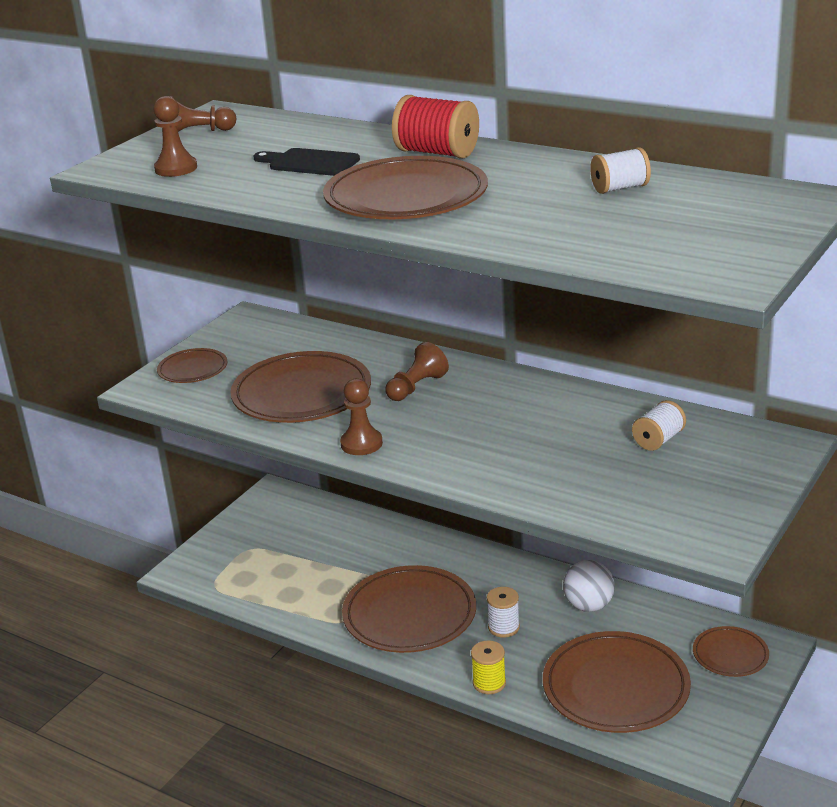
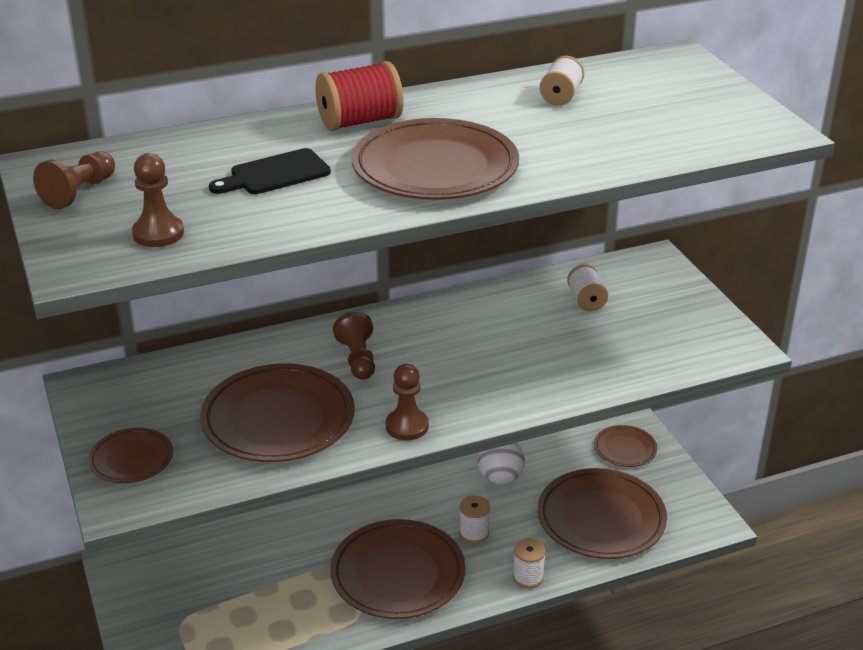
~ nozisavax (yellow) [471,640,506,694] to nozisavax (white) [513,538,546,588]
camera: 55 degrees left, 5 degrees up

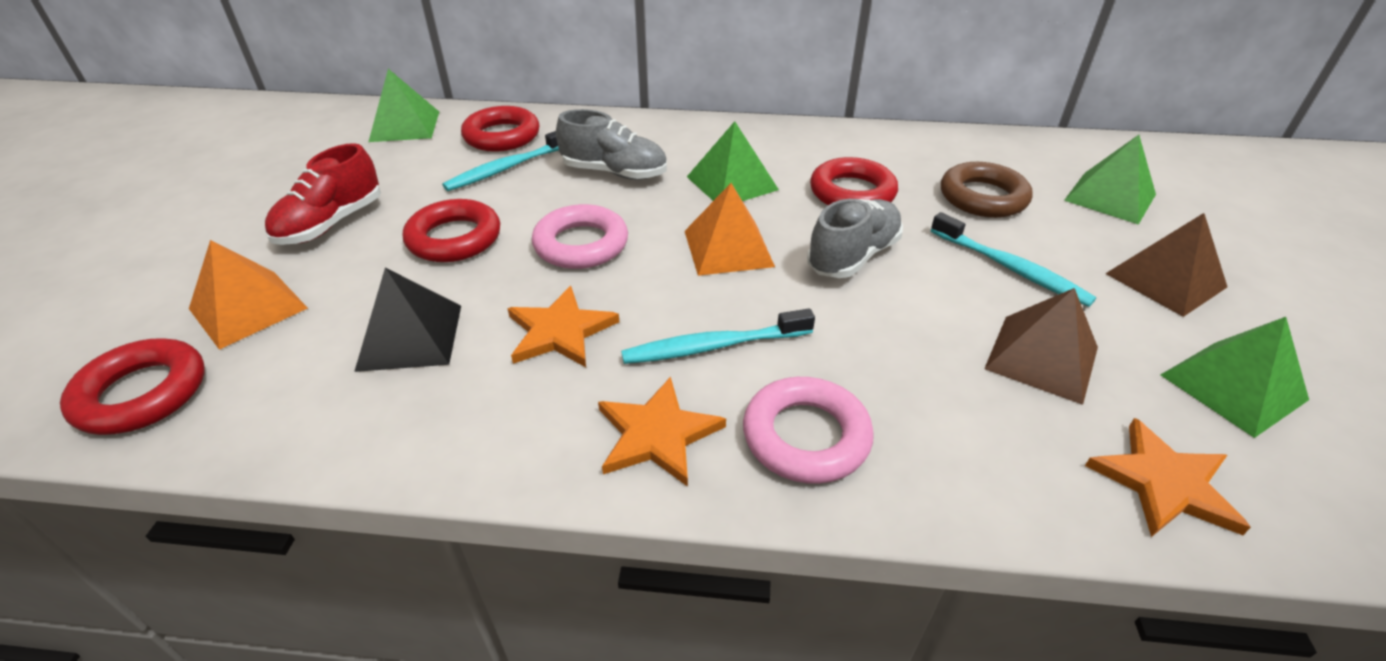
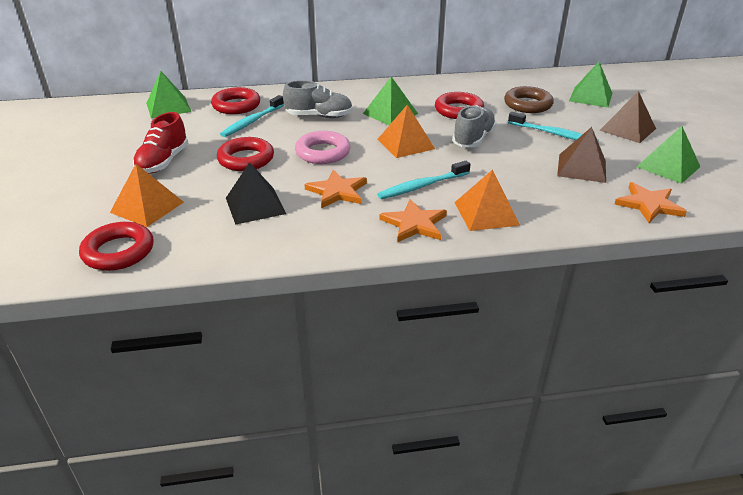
~ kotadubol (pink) [743,377,874,484] to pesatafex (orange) [454,170,520,231]
camera: 15 degrees left, 5 degrees down

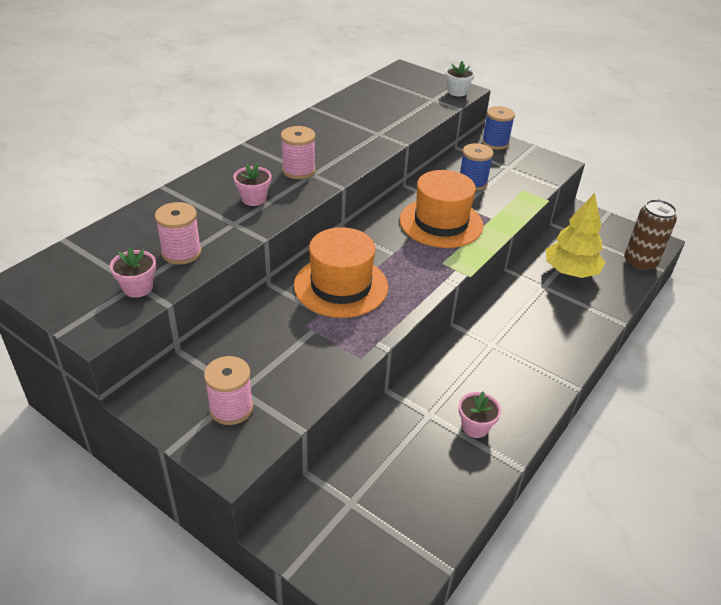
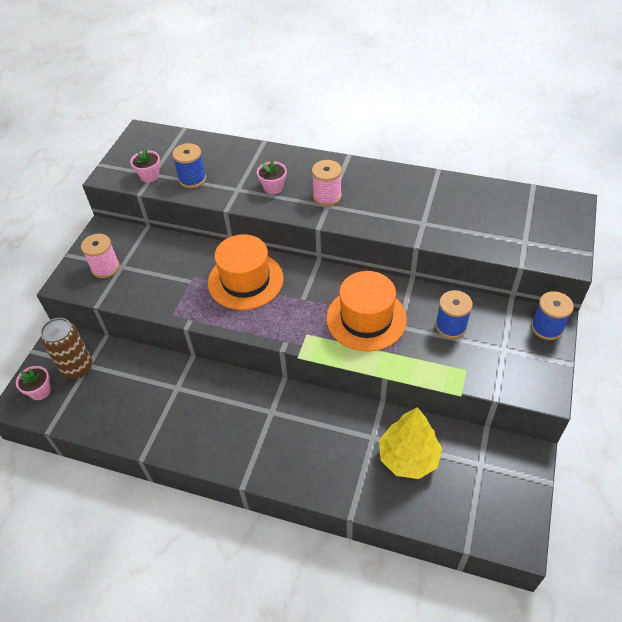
~ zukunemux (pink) [459,392,501,438] to [16,366,51,400]
~ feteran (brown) [624,199,677,272] to [41,318,92,379]
~ nozisavax (pink) [155,202,202,265] to nozisavax (blue) [172,143,206,188]
- zukunemux (white) [445,61,475,96]
camera: 75 degrees right, 10 degrees up

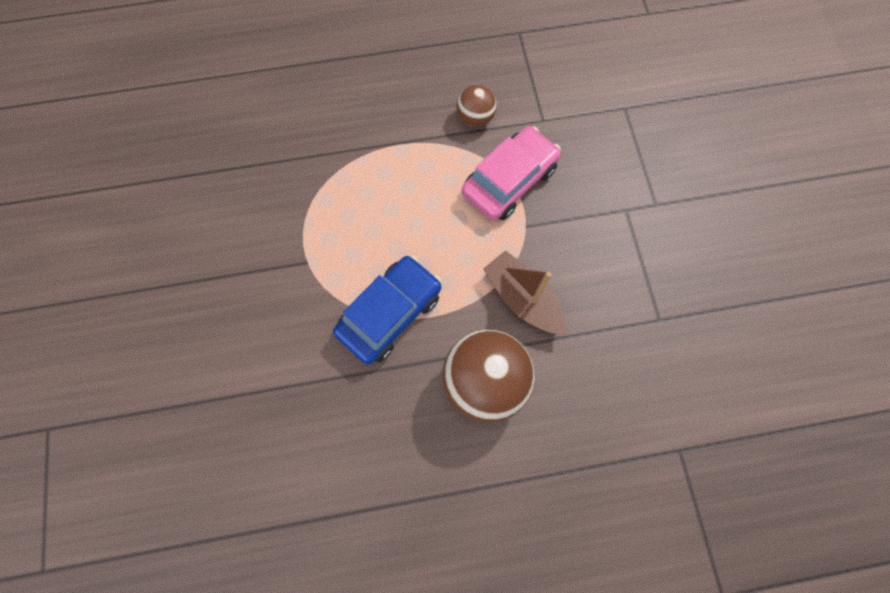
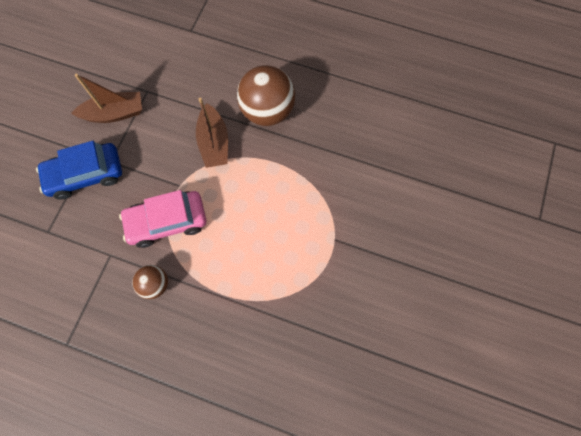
~ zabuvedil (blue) [333,256,441,365] to [36,141,122,200]
+ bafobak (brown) [71,74,142,123]
camera: 150 degrees left, 0 degrees up

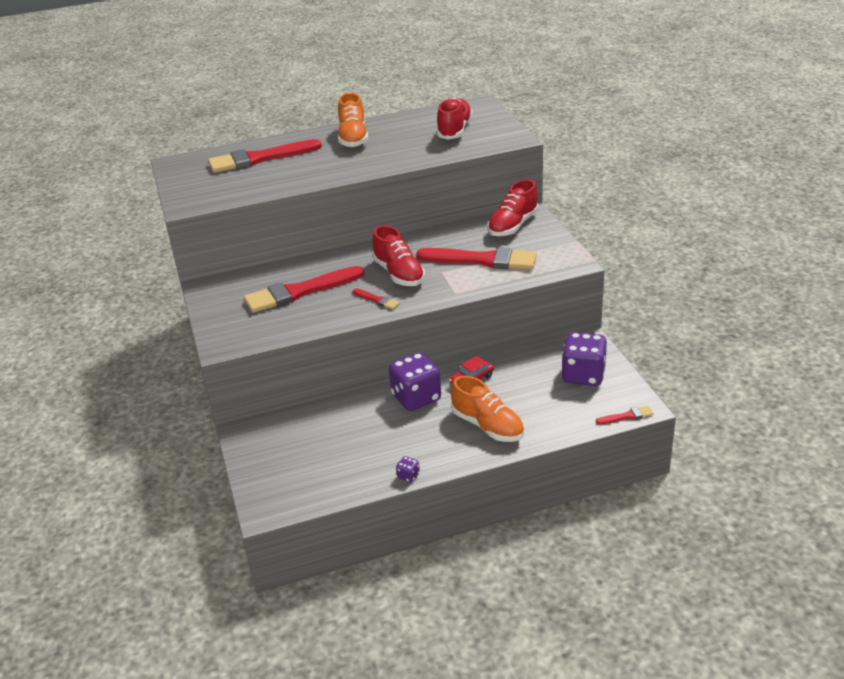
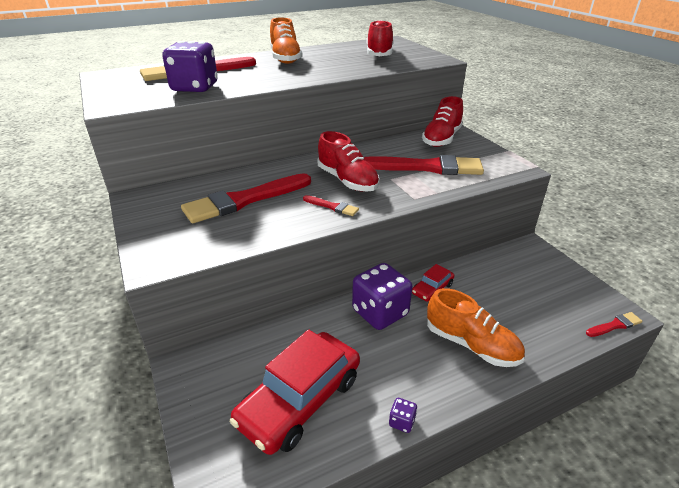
~ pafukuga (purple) [562,332,607,386] to [162,41,218,92]
+ zabuvedil (red) [230,330,360,455]
camera: 10 degrees left, 0 degrees up

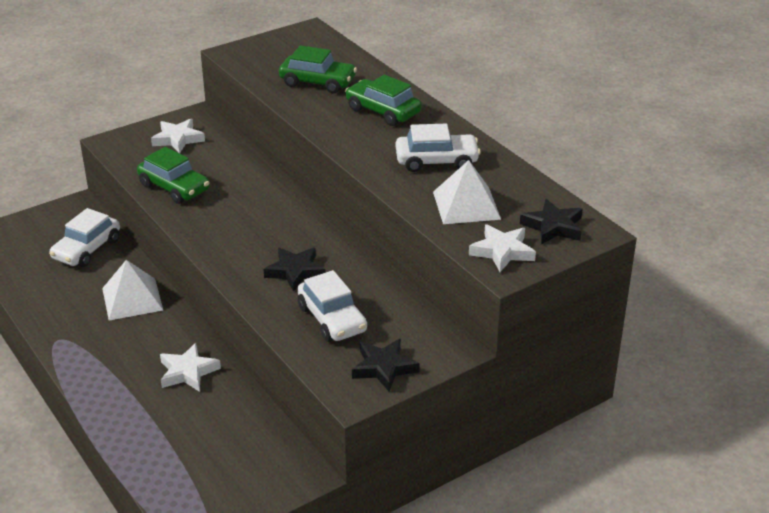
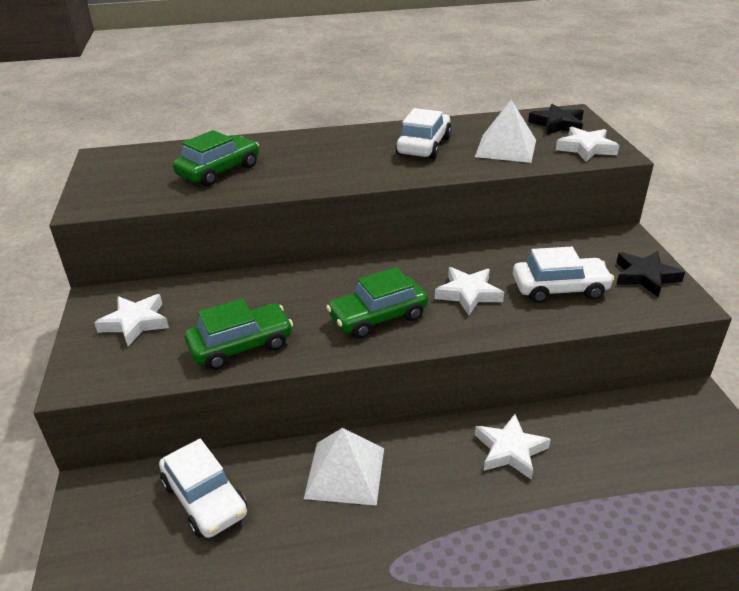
~ zabuvedil (green) [345,75,422,126] to [326,267,428,339]
~ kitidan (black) [264,248,326,292] to kitidan (white) [435,267,504,315]
camera: 65 degrees left, 0 degrees up

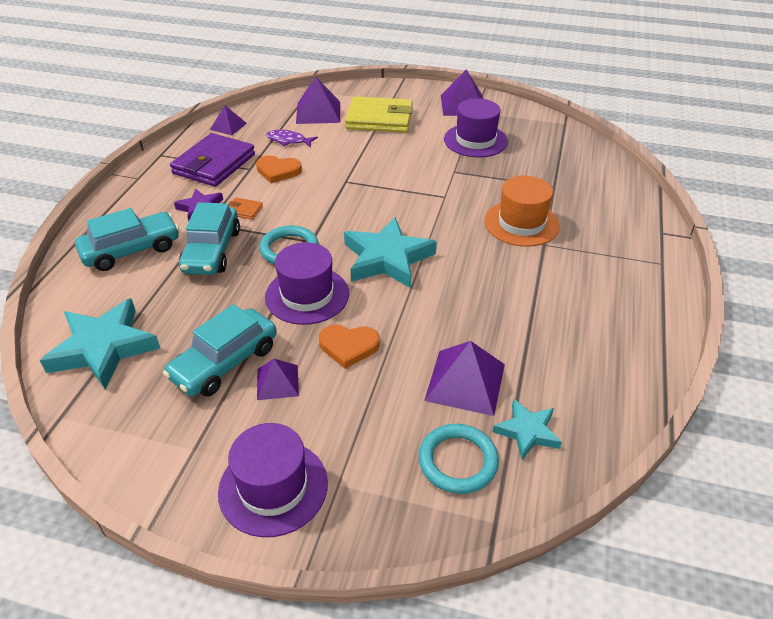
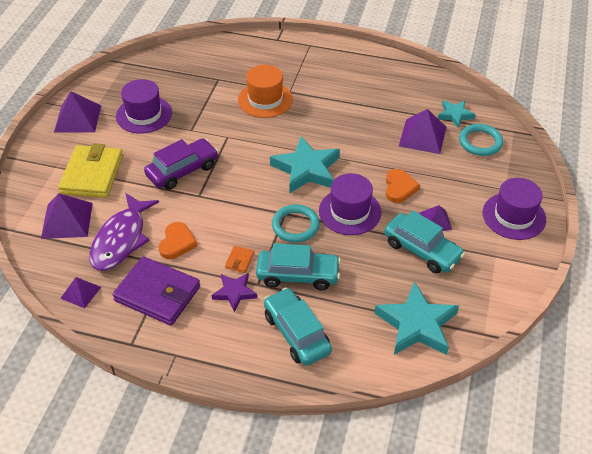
~ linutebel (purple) [266,130,318,147] = [89,193,159,271] x1.98
+ zabuvedil (purple) [144,138,218,190]
camera: 90 degrees left, 5 degrees up

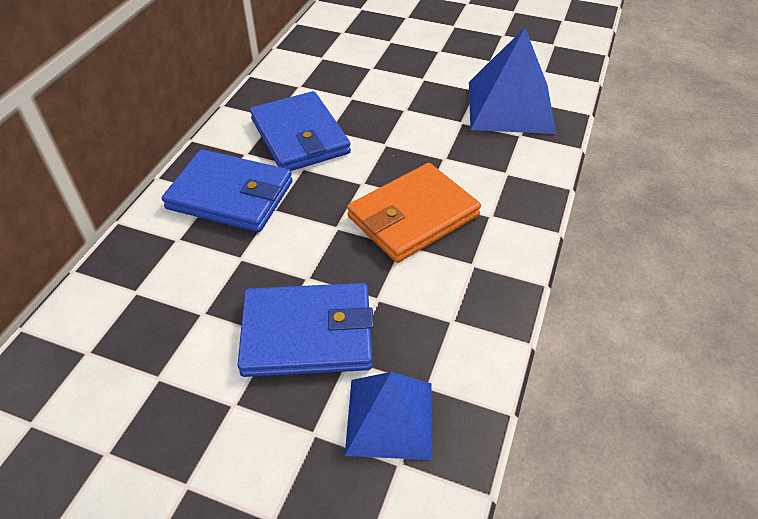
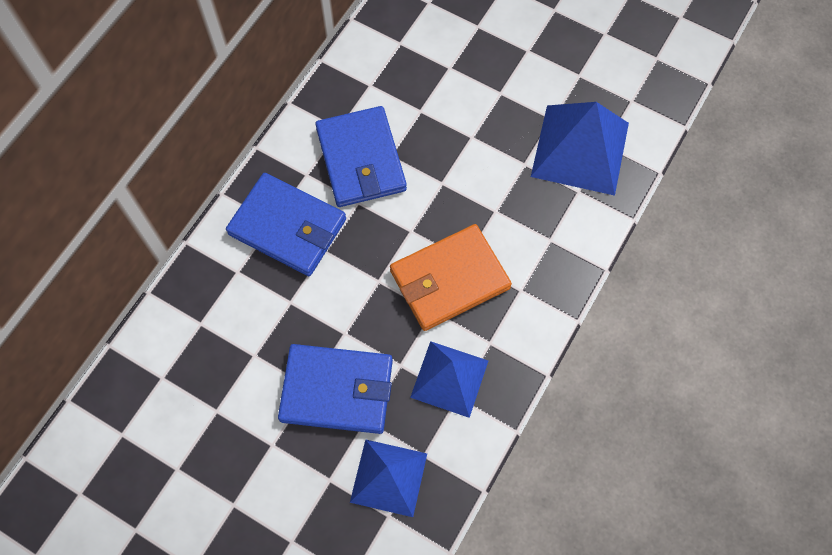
+ pesatafex (blue) [410,341,488,418]
camera: 10 degrees right, 20 degrees up

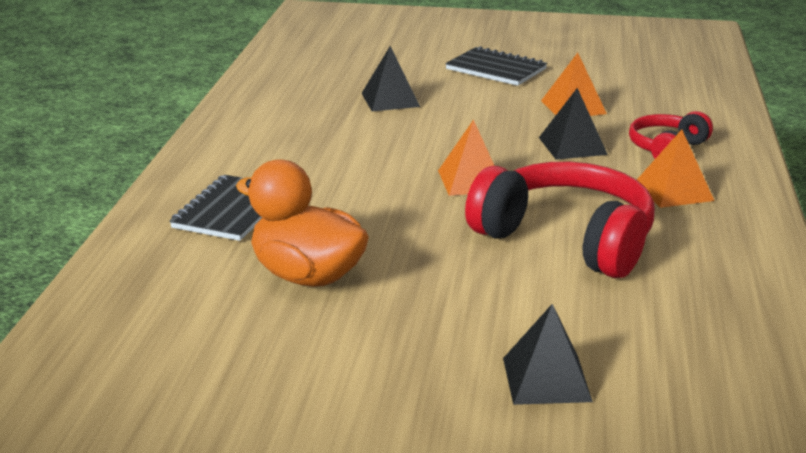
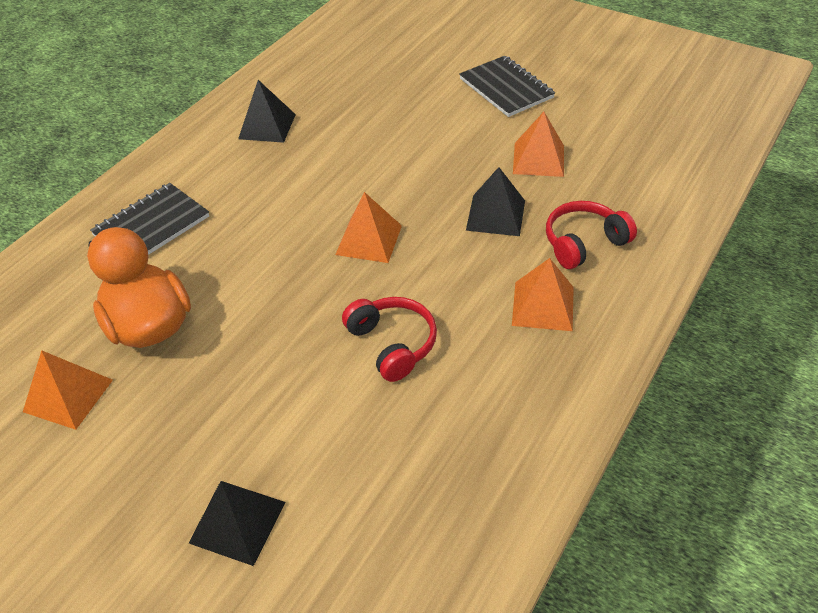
+ pesatafex (orange) [23,350,113,430]
~ pesatafex (black) [361,46,420,111] to [238,80,296,143]
~ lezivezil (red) [465,162,655,278] = [342,297,437,382] x0.54
camera: 25 degrees right, 20 degrees up

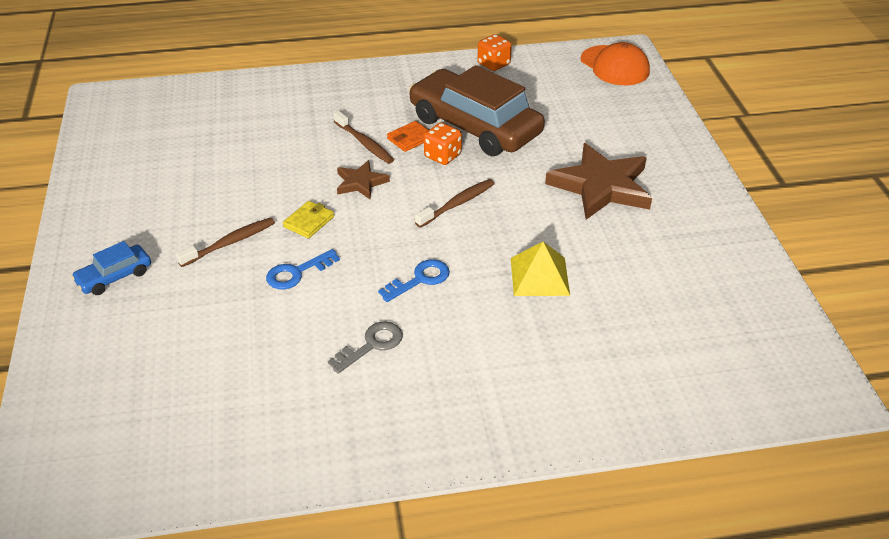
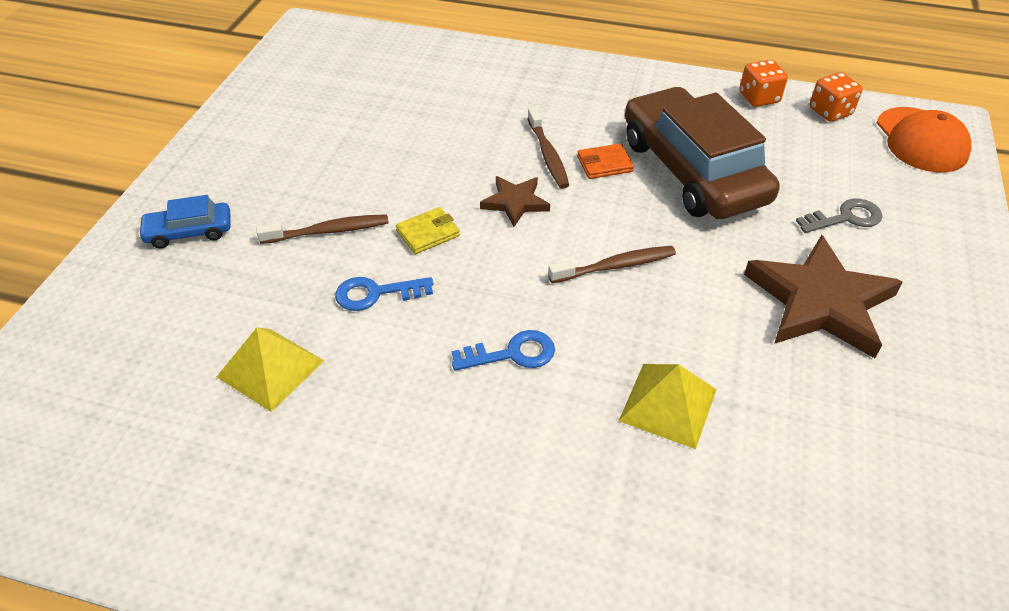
+ pesatafex (yellow) [217,327,324,412]
~ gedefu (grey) [328,321,403,374] to [796,198,883,233]
~ pafukuga (orange) [424,122,462,165] to [810,72,863,122]
camera: 25 degrees right, 5 degrees up

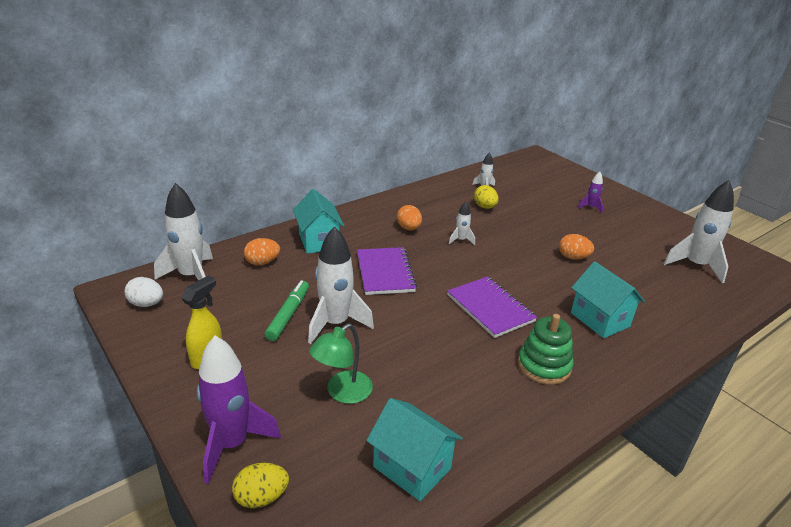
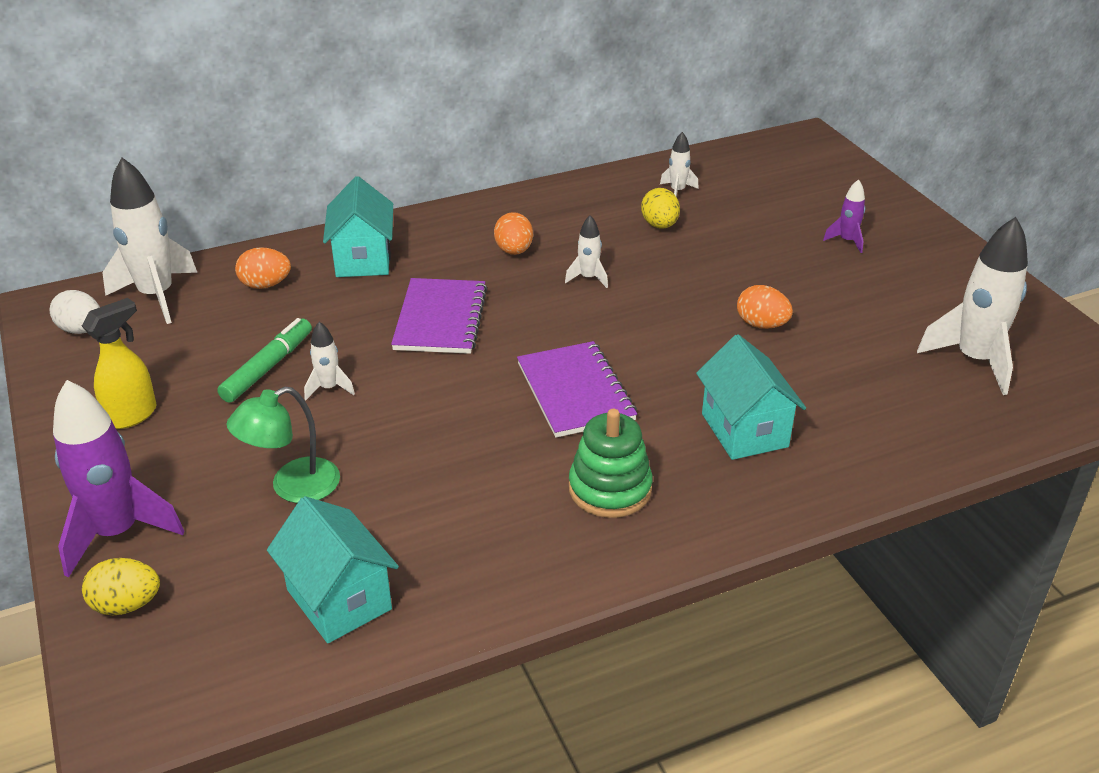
~ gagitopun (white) [308,226,374,344] = [304,322,355,400] x0.48
camera: 15 degrees right, 5 degrees up

